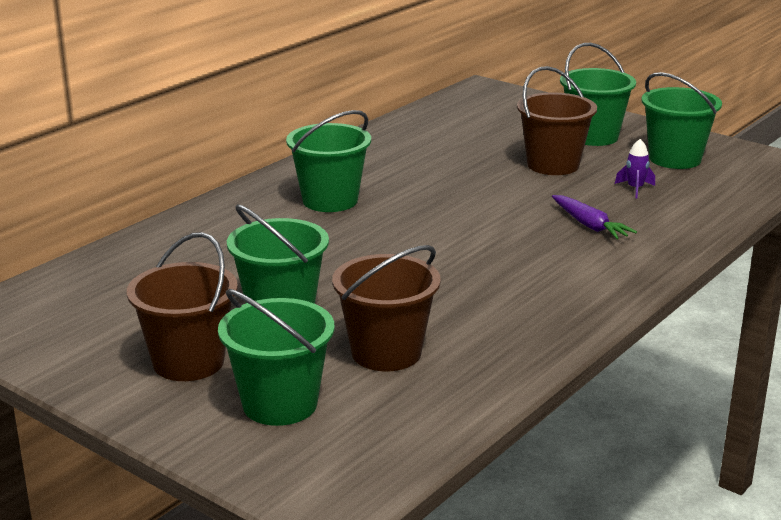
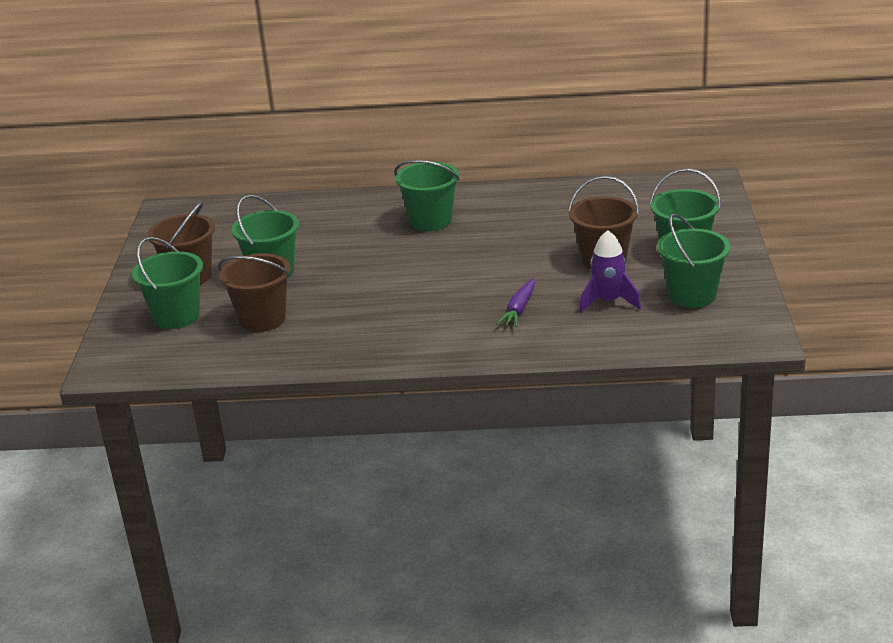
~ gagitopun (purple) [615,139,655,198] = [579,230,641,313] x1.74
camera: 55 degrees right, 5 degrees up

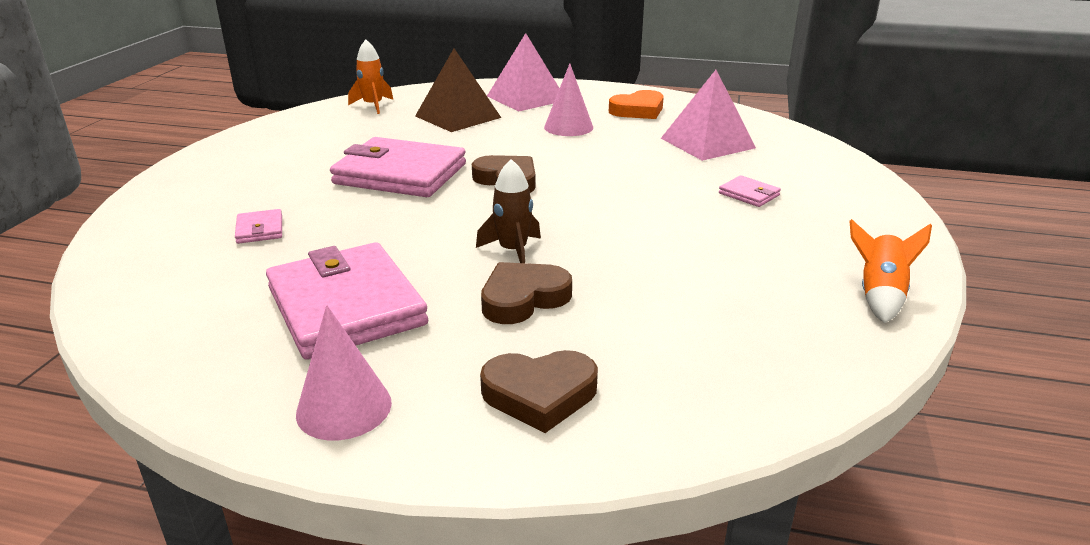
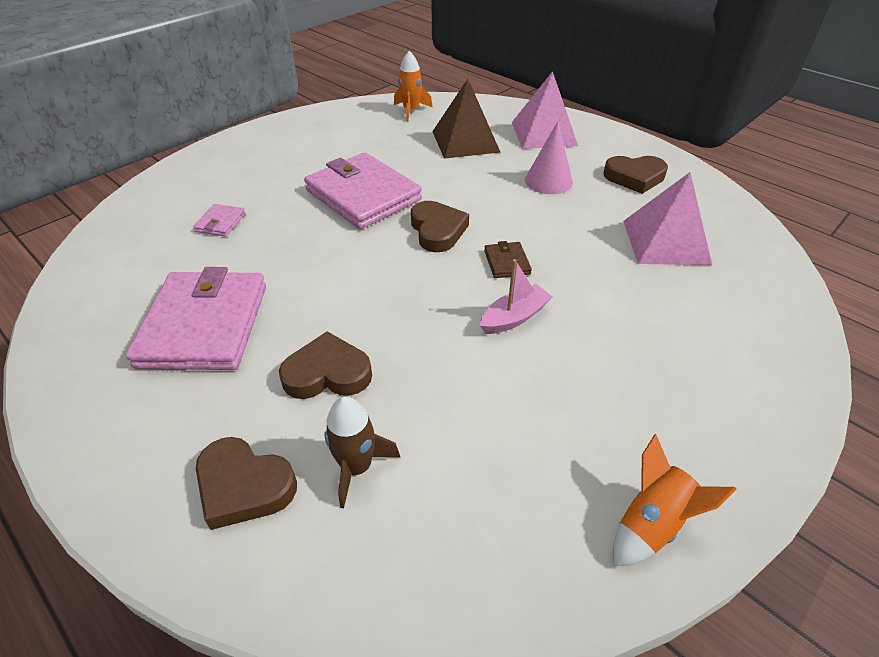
~ gagitopun (brown) [476,159,541,263] to [324,396,400,508]
+ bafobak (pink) [480,259,553,334]
+ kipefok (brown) [484,241,532,278]
~ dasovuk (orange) [609,90,664,119] to dasovuk (brown) [603,156,668,194]
- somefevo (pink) [296,305,392,440]
- kipefok (pink) [719,175,781,207]
camera: 30 degrees right, 15 degrees up

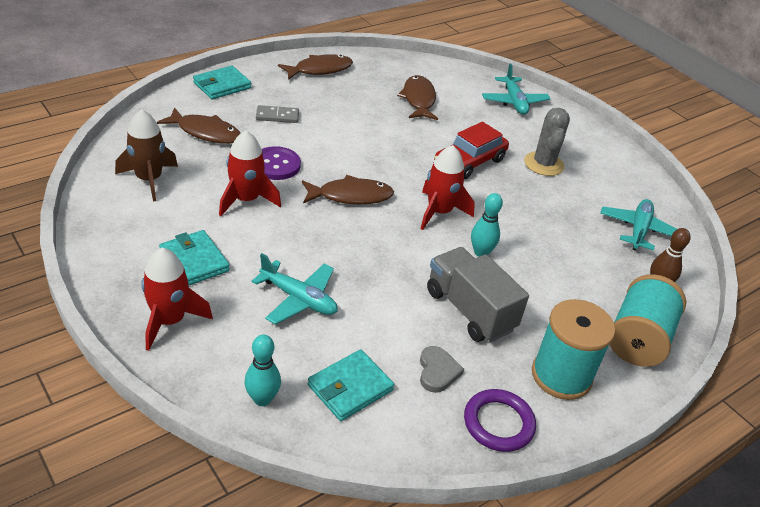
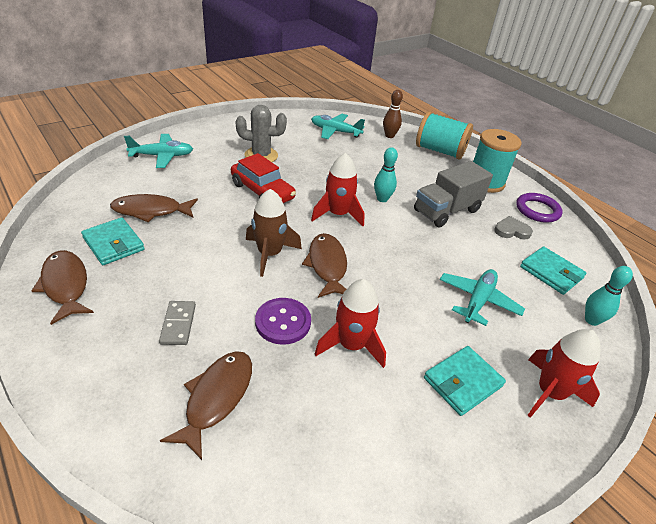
~ kipefok (turquoise) [193,66,251,99] to [81,218,145,265]
~ gagitopun (brown) [115,109,178,202] to [246,189,302,277]
camera: 90 degrees left, 0 degrees up

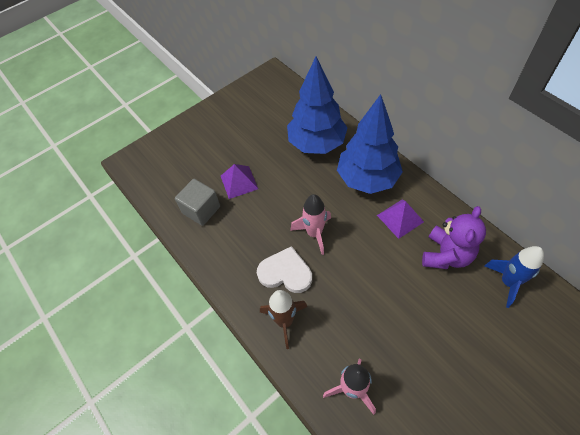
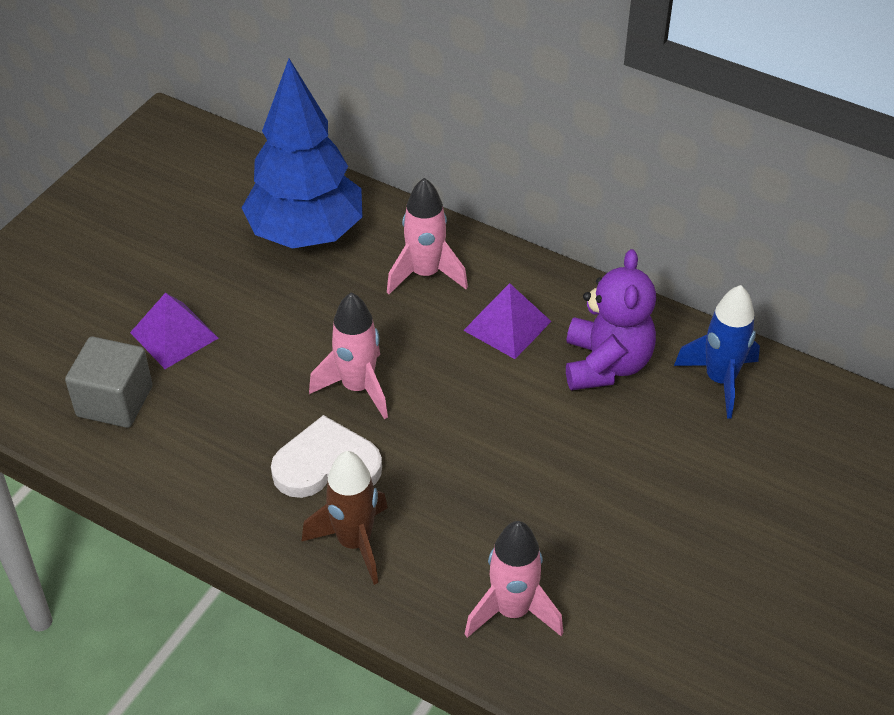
~ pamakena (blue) [337,94,403,194] to gagitopun (pink) [387,178,468,294]
camera: 25 degrees left, 10 degrees down

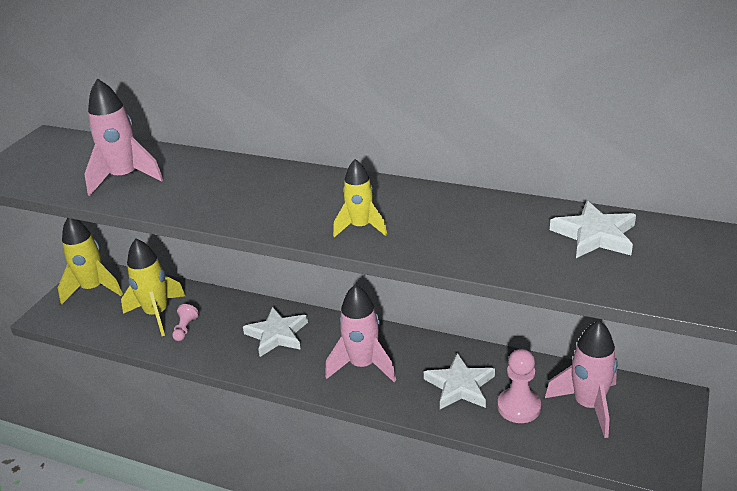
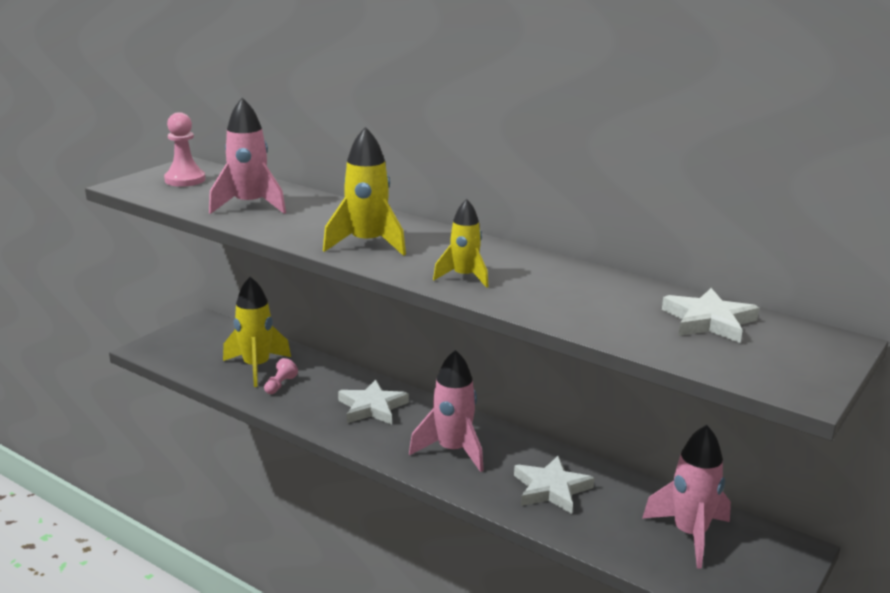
~ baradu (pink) [497,349,541,423] to [164,112,205,187]
~ gagitopun (yellow) [58,218,123,305] to [323,127,406,256]
camera: 10 degrees right, 10 degrees down

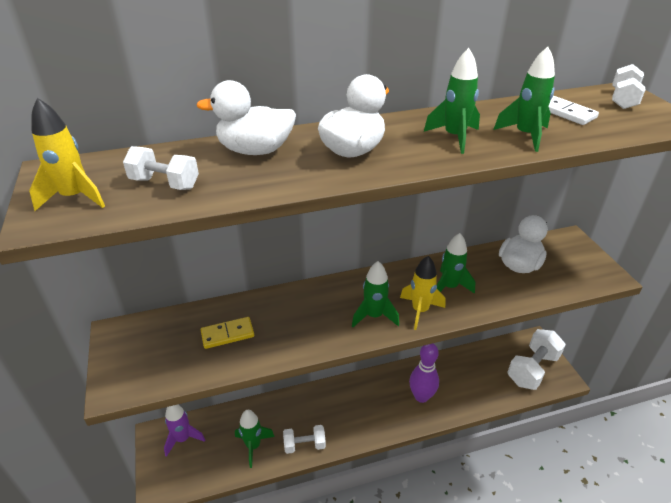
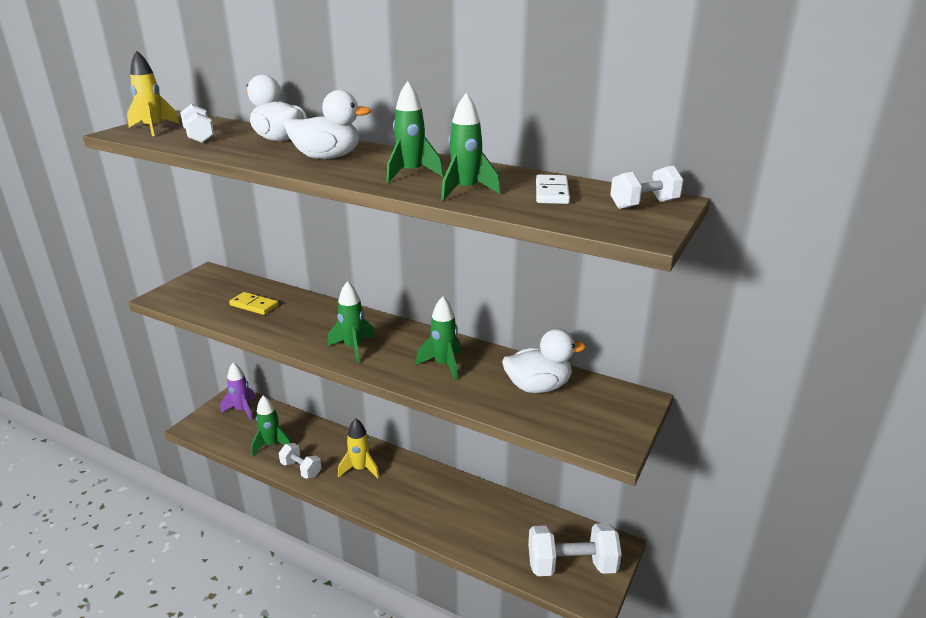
~ gagitopun (yellow) [400,256,445,330] to [338,418,380,479]
- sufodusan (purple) [409,343,439,403]
camera: 45 degrees right, 10 degrees down

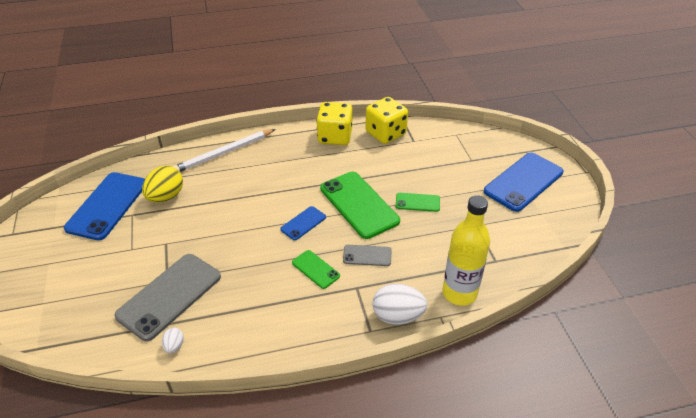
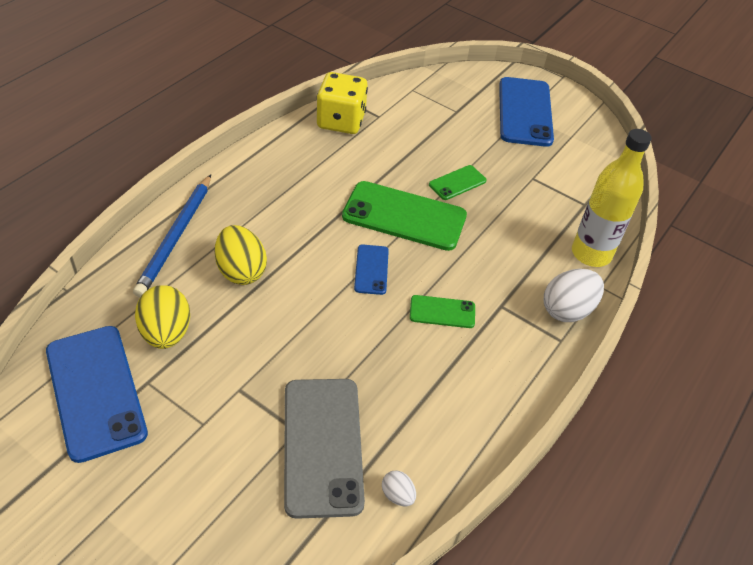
~ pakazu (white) [173,129,275,172] to pakazu (blue) [133,174,211,297]
+ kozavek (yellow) [215,225,267,285]
- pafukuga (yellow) [316,102,352,145]
- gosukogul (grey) [343,245,392,266]
camera: 45 degrees left, 5 degrees up

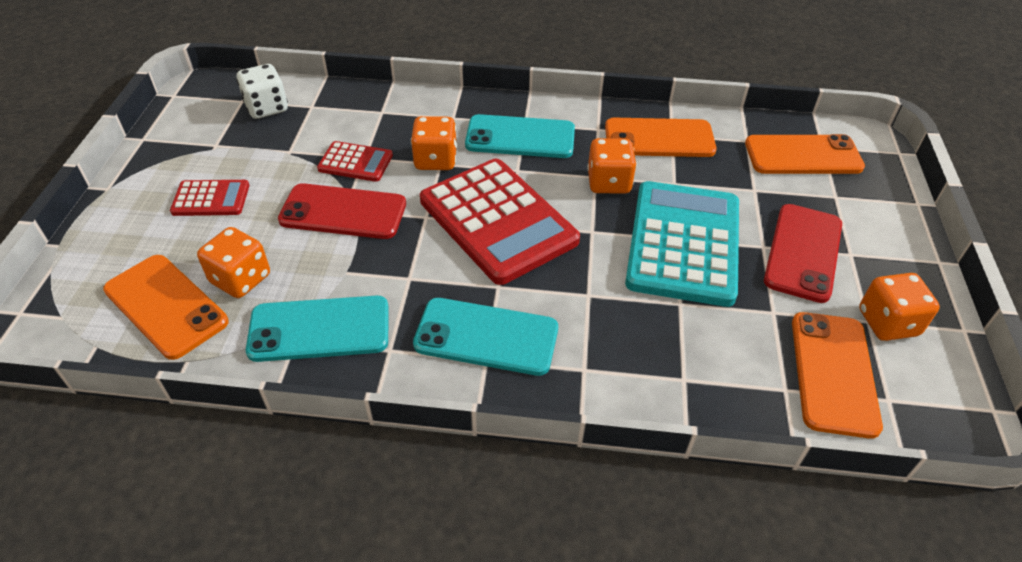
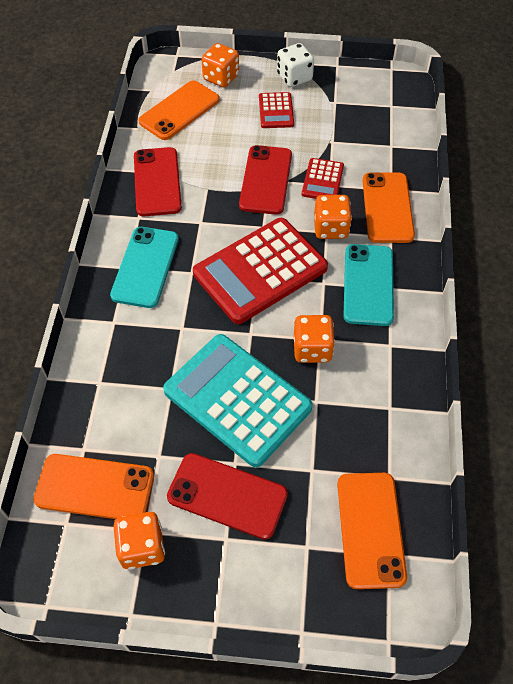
~ gosukogul (turquoise) [246,296,389,362] to gosukogul (red) [134,147,182,216]
~ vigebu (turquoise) [625,181,739,307] = [163,334,313,468] 150 degrees counterclockwise
~ pafukuga (orange) [197,227,270,298] to [201,43,239,88]
~ pafukuga (white) [236,64,288,119] to [277,43,314,87]
~ gosukogul (orange) [605,118,717,157] to [363,173,415,243]
camera: 90 degrees right, 10 degrees up

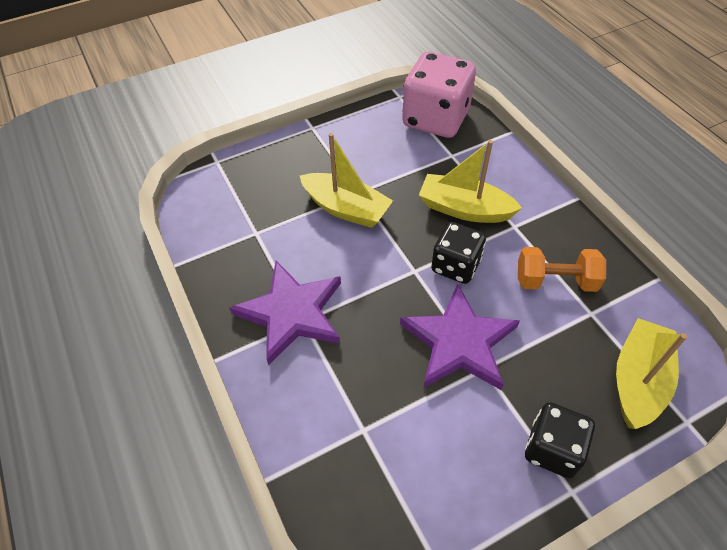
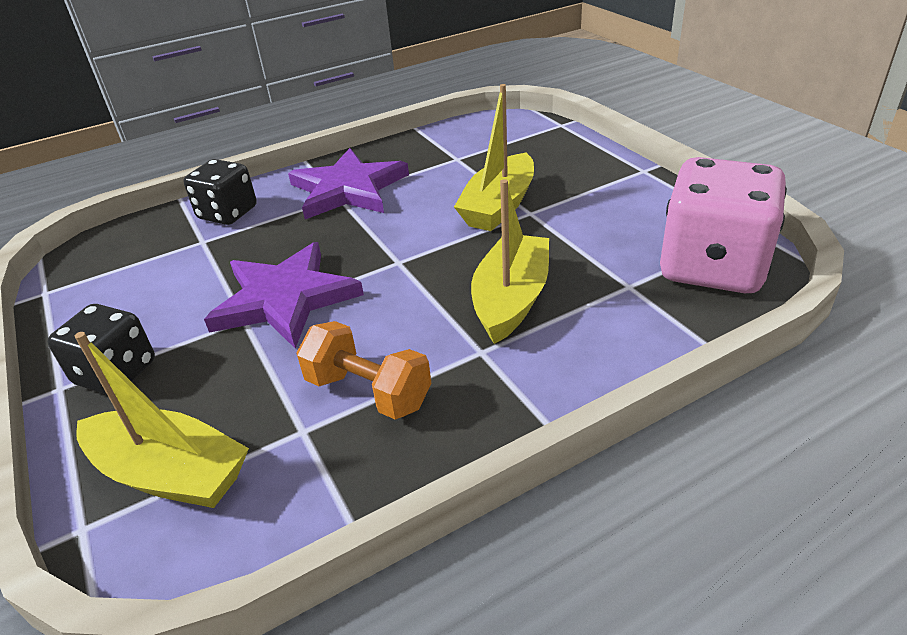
~ pafukuga (black) [431,222,486,284] to [184,159,256,225]
~ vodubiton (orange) [518,247,606,292] = [297,321,431,420] 60 degrees counterclockwise
camera: 90 degrees right, 15 degrees down

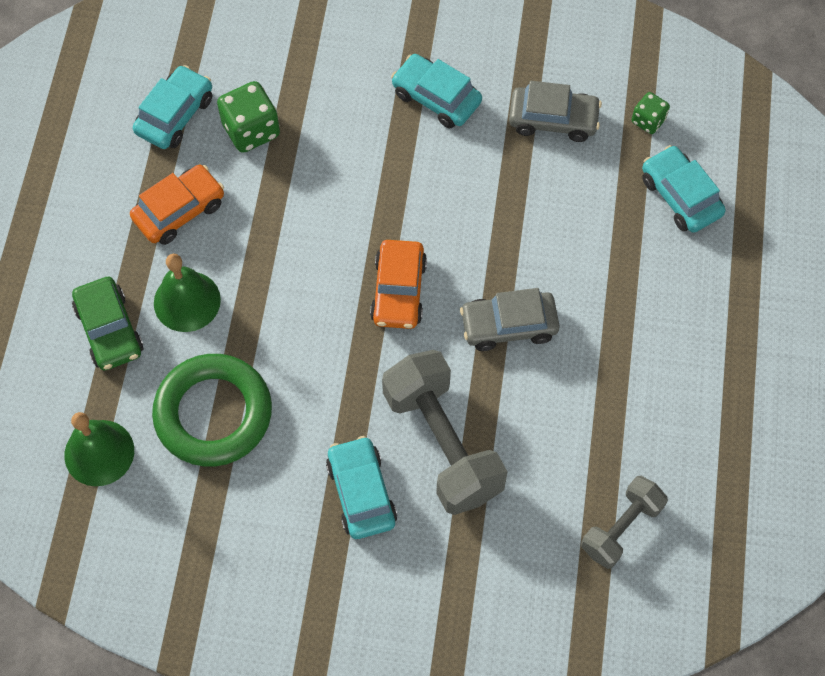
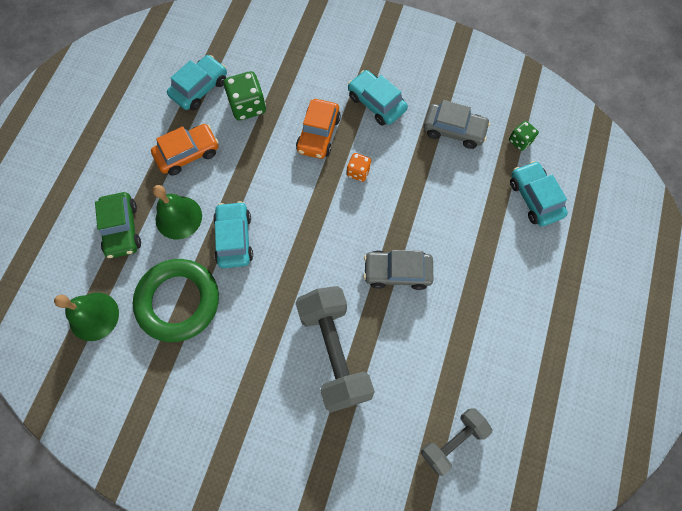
~ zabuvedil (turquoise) [326,436,397,539] to [213,201,253,268]
~ zabuvedil (orange) [370,240,427,329] to [296,99,341,159]
+ pafukuga (orange) [347,153,371,182]
camera: 10 degrees right, 5 degrees up

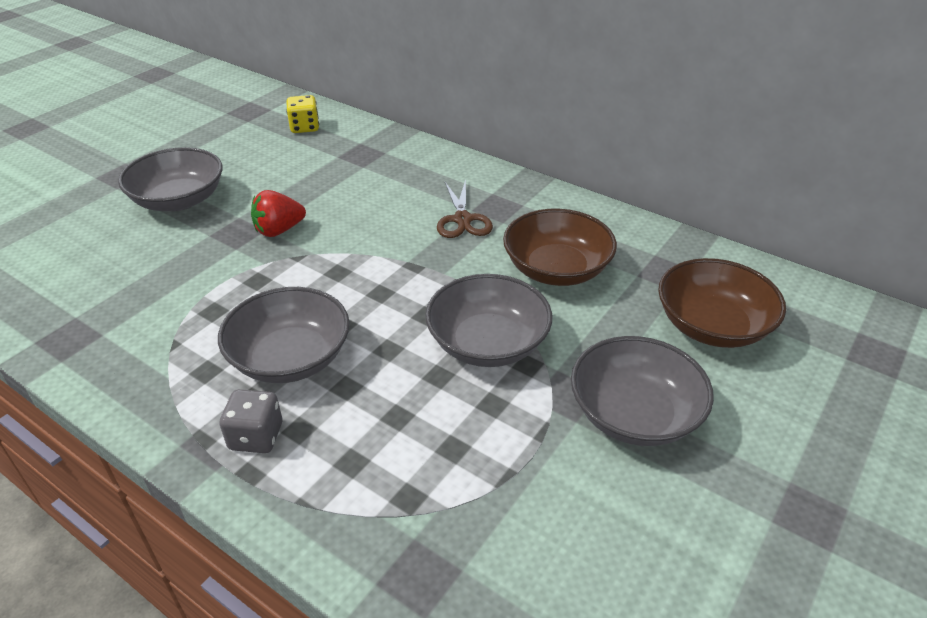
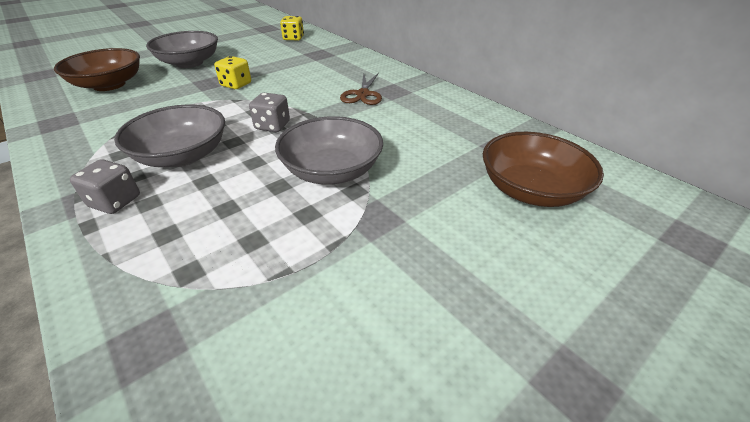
~ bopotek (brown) [503,209,617,286] to [54,48,140,91]
~ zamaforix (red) [251,190,306,237] to pafukuga (yellow) [214,56,251,89]
+ pafukuga (grey) [249,93,290,132]
- bopotek (grey) [571,336,714,446]
camera: 15 degrees right, 0 degrees up

